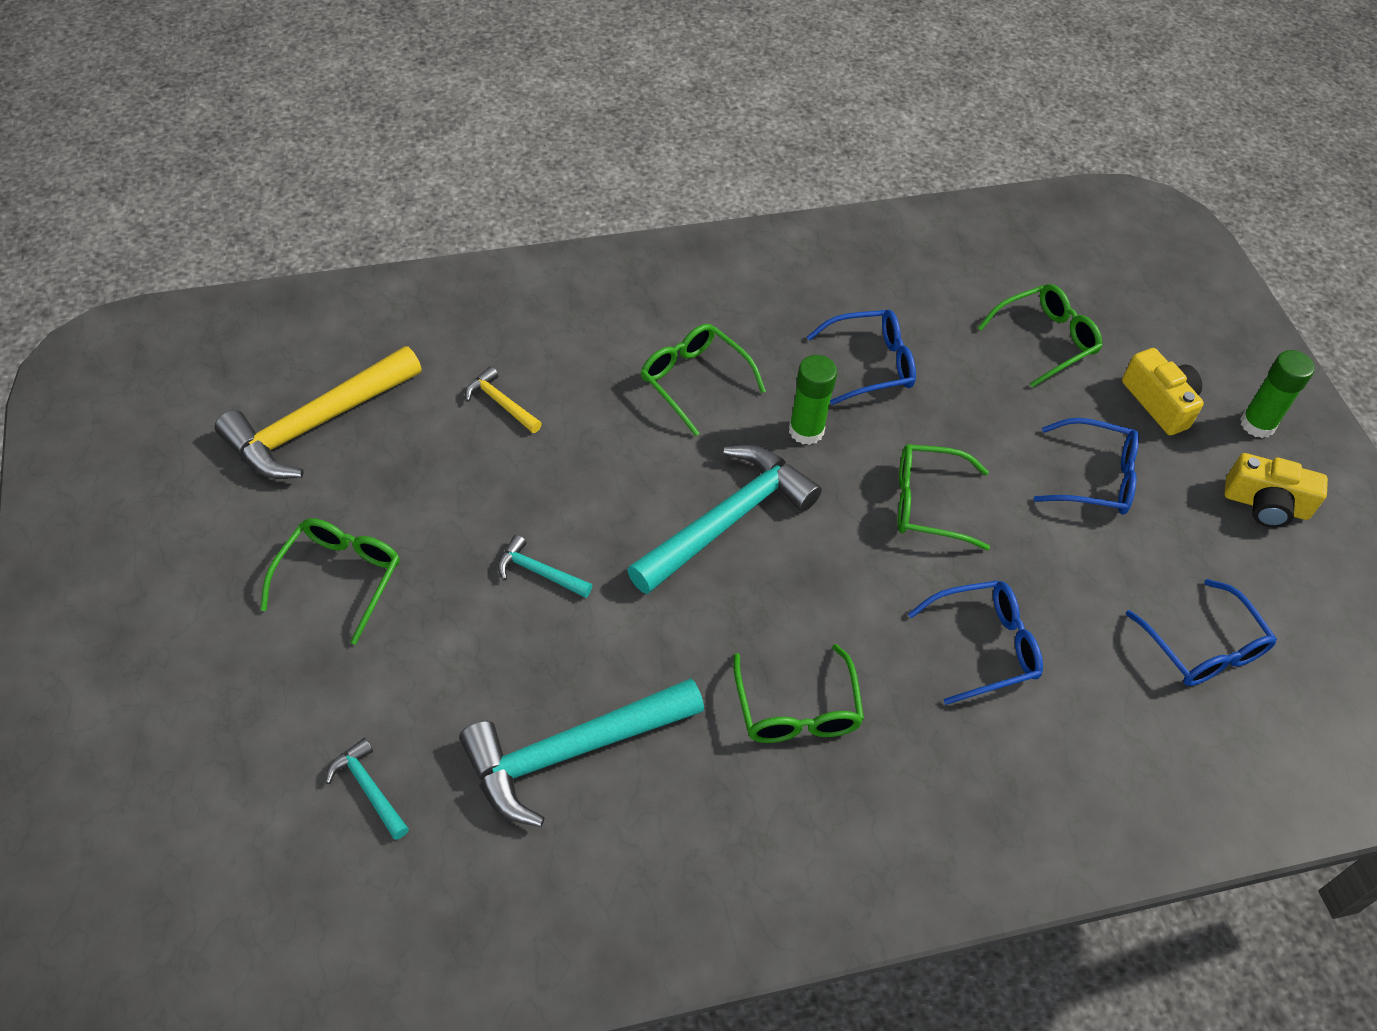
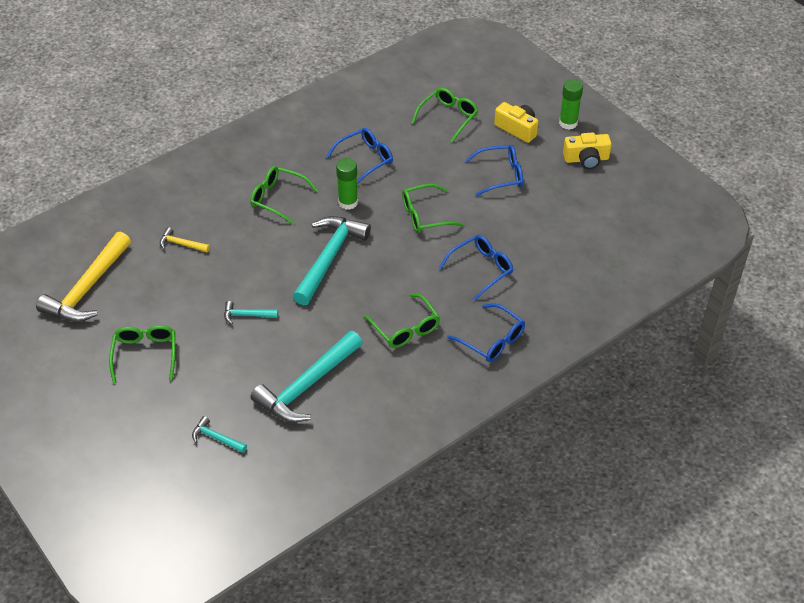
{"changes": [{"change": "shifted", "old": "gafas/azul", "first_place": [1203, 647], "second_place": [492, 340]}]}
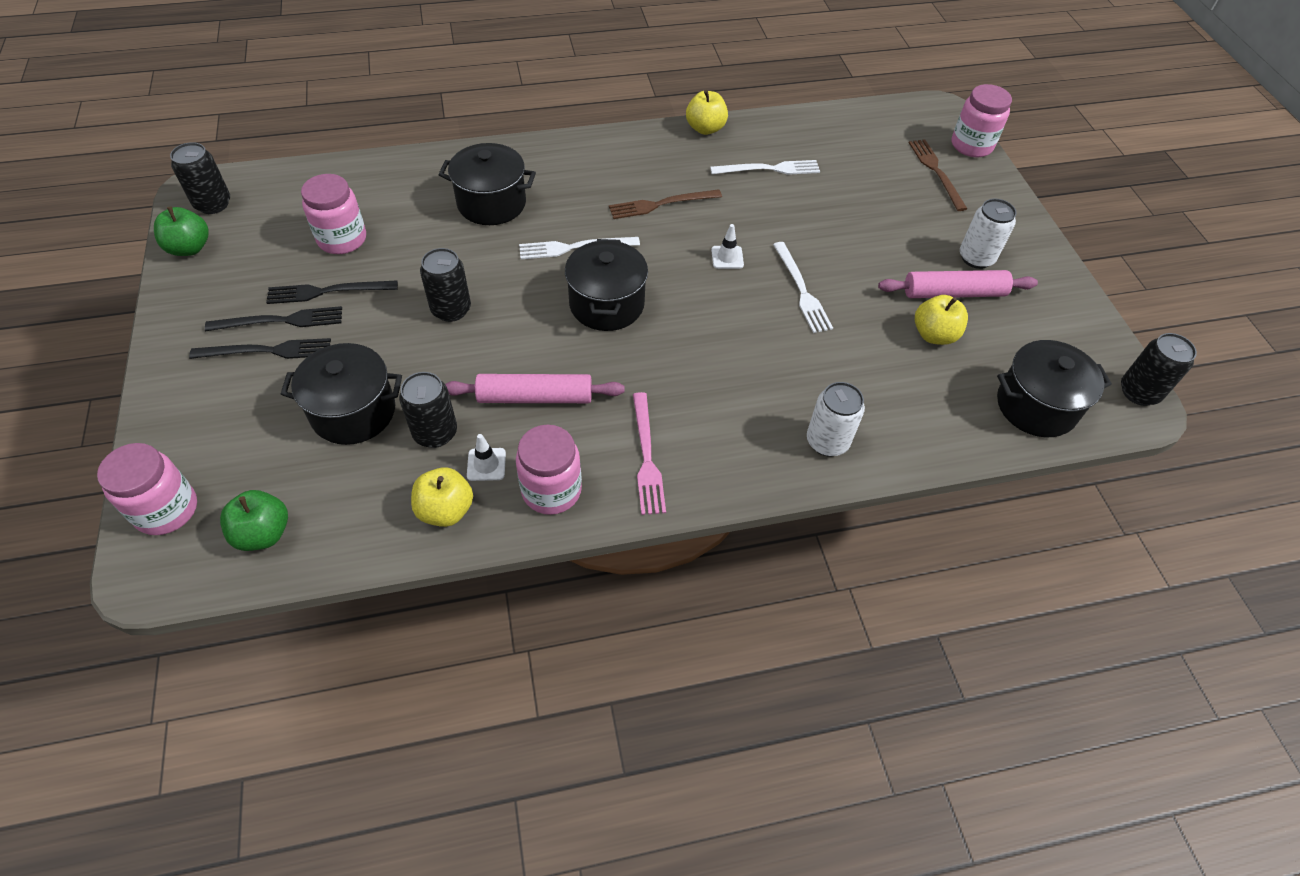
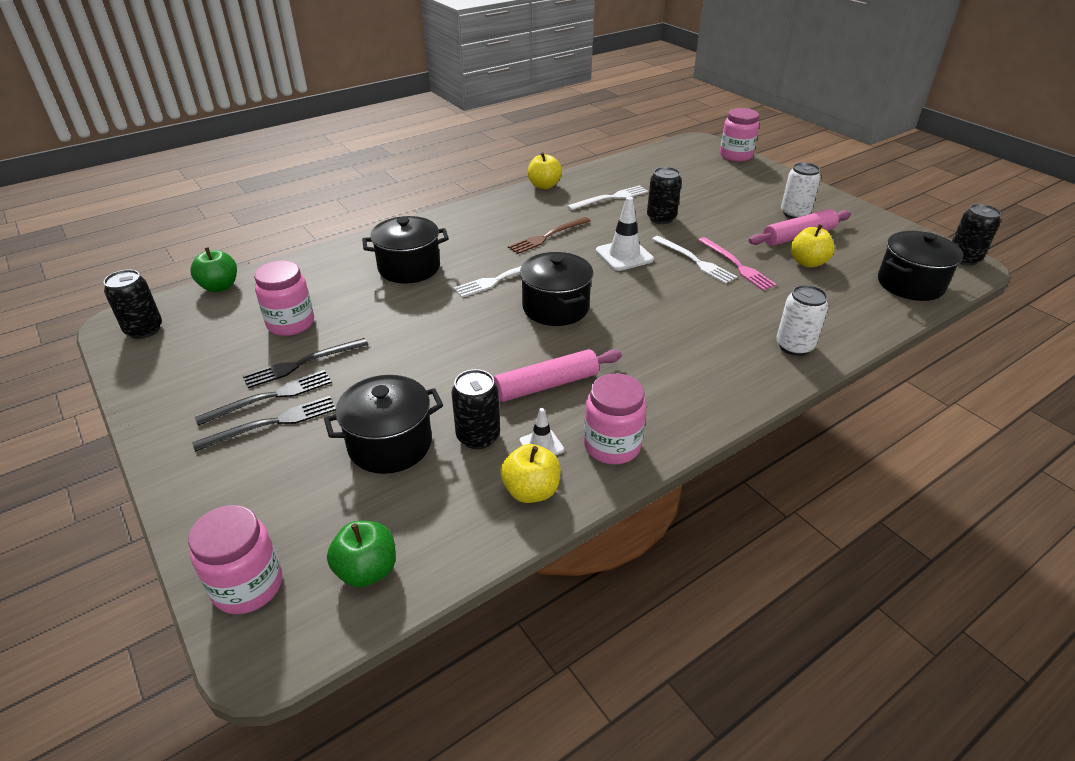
{"changes": [{"change": "shifted", "old": "manzana/verde", "first_place": [189, 248], "second_place": [220, 287]}, {"change": "shifted", "old": "lata/negro", "first_place": [451, 309], "second_place": [661, 218]}, {"change": "shifted", "old": "tenedor/rosa", "first_place": [647, 457], "second_place": [736, 265]}, {"change": "scaled", "old": "cono de tráfico/blanco", "first_place": [727, 257], "second_place": [624, 255], "factor": 1.77}, {"change": "gone", "old": "tenedor/marrón", "first_place": [936, 172]}]}
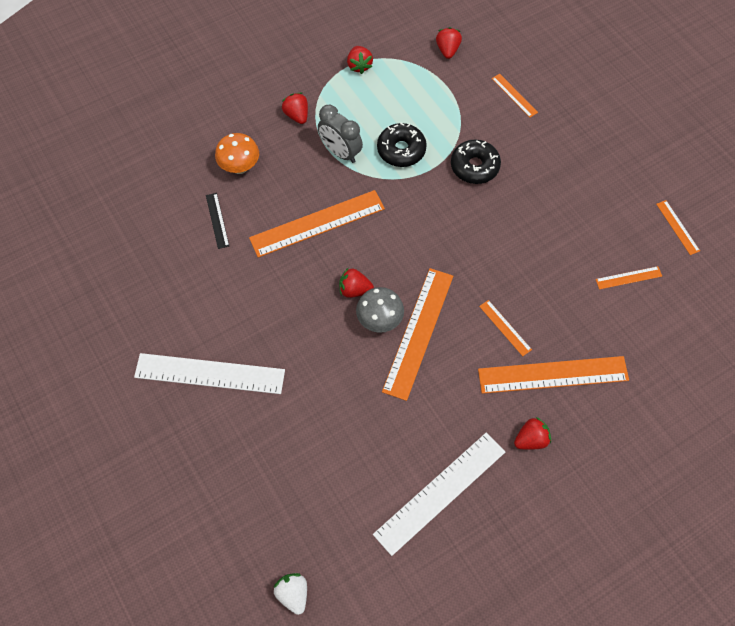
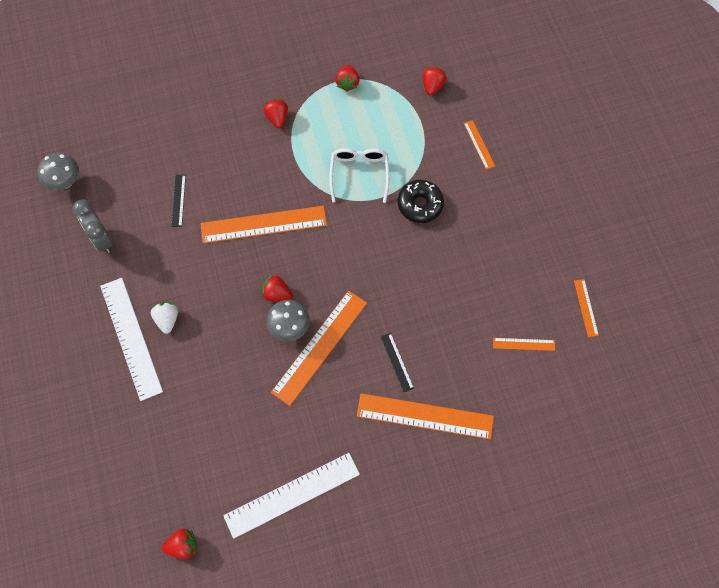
{"changes": [{"change": "rotated", "old": "regla/blanco", "first_place": [210, 373], "second_place": [131, 338], "degrees": 45}, {"change": "gone", "old": "seta/naranja", "first_place": [240, 167]}, {"change": "shifted", "old": "fresa/blanco", "first_place": [293, 594], "second_place": [167, 319]}, {"change": "shifted", "old": "despertador/gris", "first_place": [340, 152], "second_place": [102, 239]}, {"change": "swapped", "old": "rosquilla/negro", "new": "gafas/blanco", "first_place": [401, 150], "second_place": [359, 173]}, {"change": "repainted", "old": "regla/naranja", "new": "regla/negro", "first_place": [505, 328], "second_place": [397, 362]}, {"change": "shifted", "old": "fresa/rojo", "first_place": [531, 439], "second_place": [182, 545]}, {"change": "new", "new": "seta/gris", "second_place": [65, 182]}]}
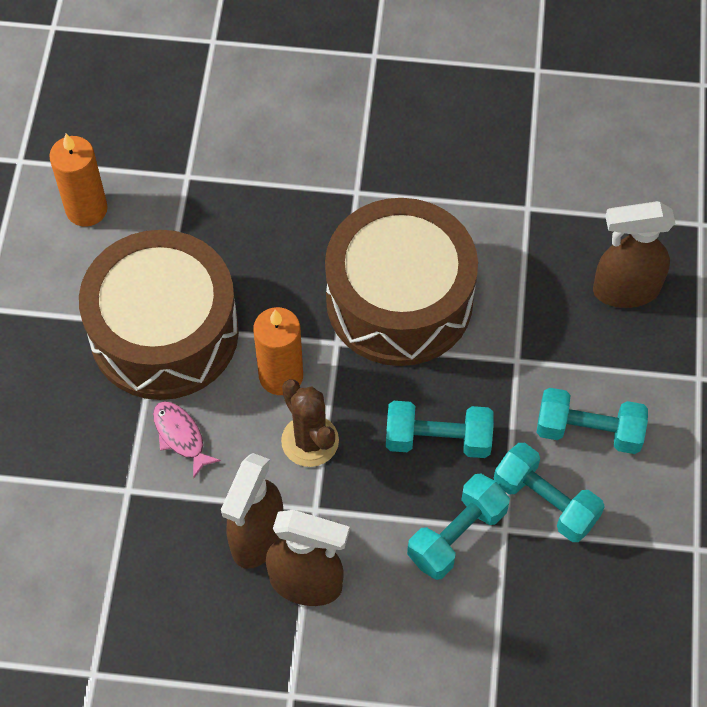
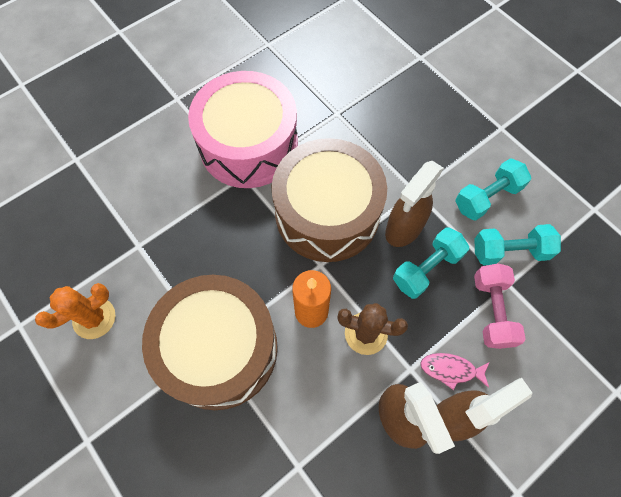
{"changes": [{"change": "swapped", "old": "vela/naranja", "new": "cactus/naranja", "first_place": [86, 209], "second_place": [94, 318]}, {"change": "shifted", "old": "pez/rosa", "first_place": [181, 436], "second_place": [451, 370]}, {"change": "repainted", "old": "mancuerna/turquesa", "new": "mancuerna/rosa", "first_place": [457, 535], "second_place": [492, 311]}, {"change": "shifted", "old": "pulverizador/marrón", "first_place": [625, 290], "second_place": [403, 229]}, {"change": "new", "new": "tambor/rosa", "second_place": [249, 145]}]}
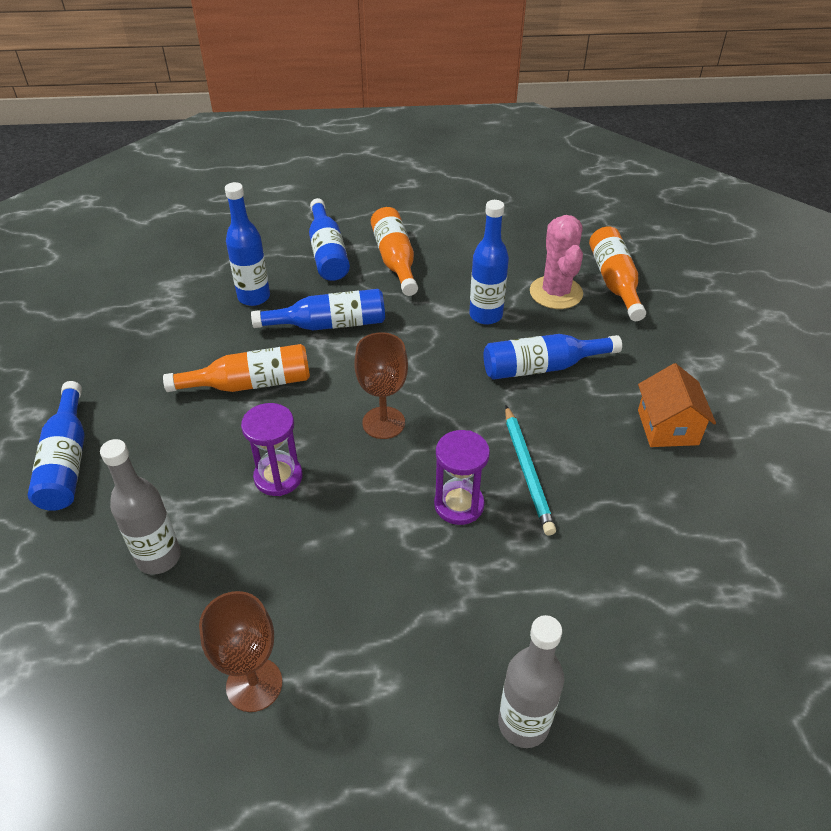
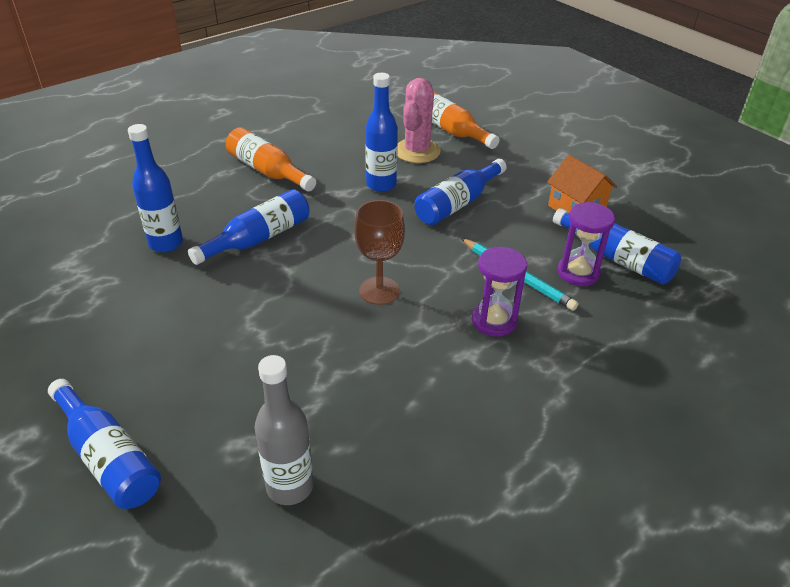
{"changes": [{"change": "gone", "old": "botella/naranja", "first_place": [250, 384]}, {"change": "gone", "old": "copa/marrón", "first_place": [254, 684]}, {"change": "shifted", "old": "reloj de arena/morado", "first_place": [278, 477], "second_place": [578, 273]}, {"change": "shifted", "old": "botella/azul", "first_place": [327, 252], "second_place": [617, 258]}, {"change": "gone", "old": "botella/gris", "first_place": [523, 723]}, {"change": "rotated", "old": "cactus/rosa", "first_place": [556, 293], "second_place": [417, 151], "degrees": 60}]}
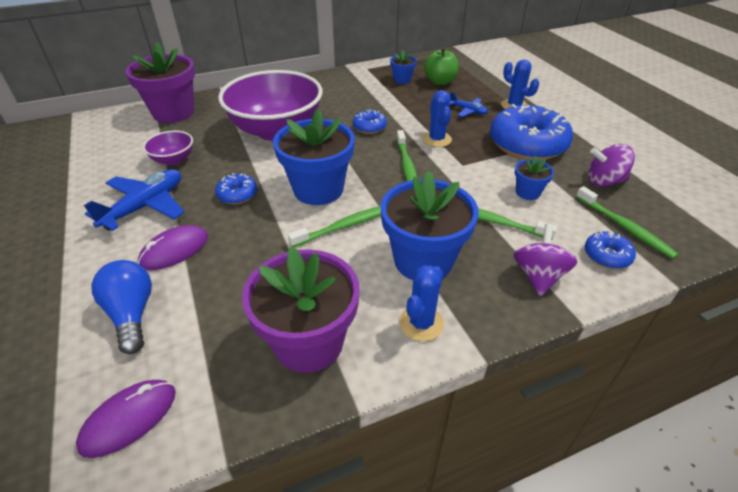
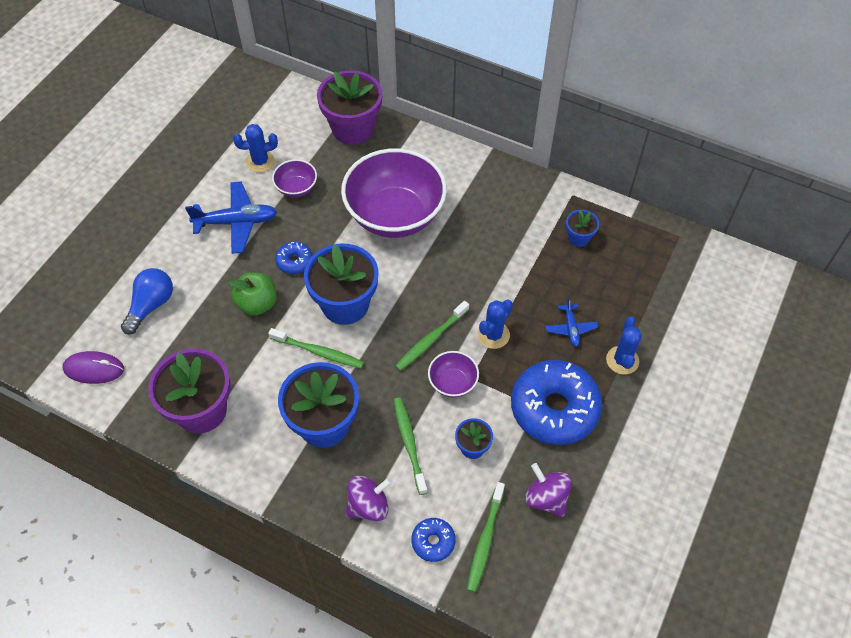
{"changes": [{"change": "gone", "old": "ratón/morado", "first_place": [174, 250]}, {"change": "gone", "old": "rosquilla/azul", "first_place": [369, 127]}, {"change": "shifted", "old": "cactus/azul", "first_place": [421, 323], "second_place": [260, 161]}, {"change": "shifted", "old": "manzana/verde", "first_place": [440, 82], "second_place": [257, 304]}, {"change": "new", "new": "cuenco/morado", "second_place": [452, 383]}]}
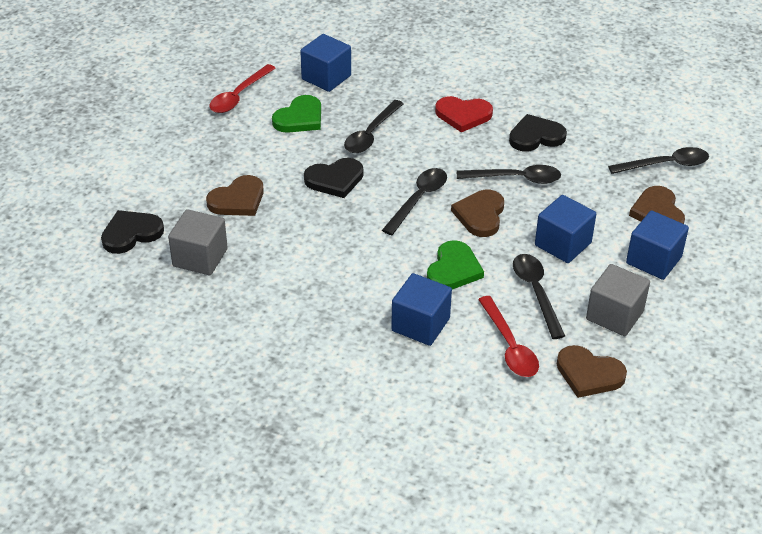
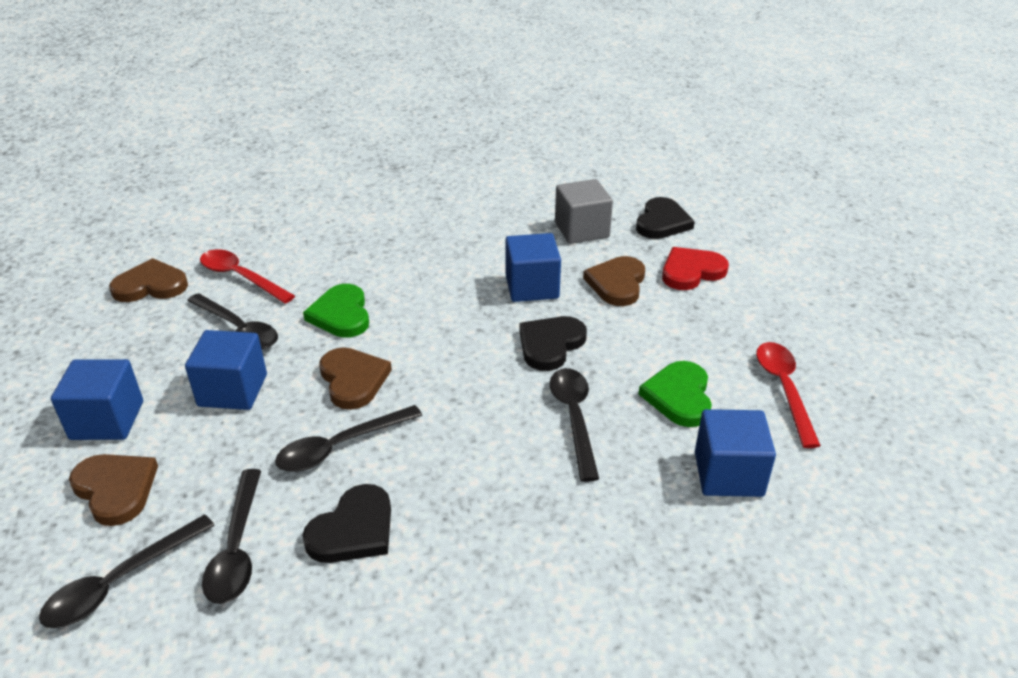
{"changes": [{"change": "shifted", "old": "cuchara/negro", "first_place": [418, 199], "second_place": [237, 548]}, {"change": "shifted", "old": "cubo/azul", "first_place": [420, 325], "second_place": [532, 287]}, {"change": "shifted", "old": "corazón/rojo", "first_place": [463, 115], "second_place": [691, 271]}, {"change": "gone", "old": "cubo/gris", "first_place": [614, 315]}]}
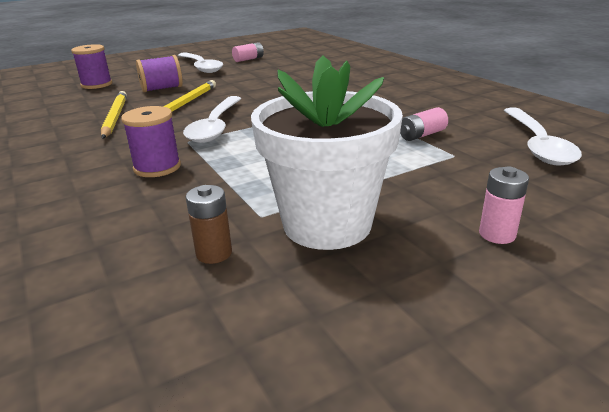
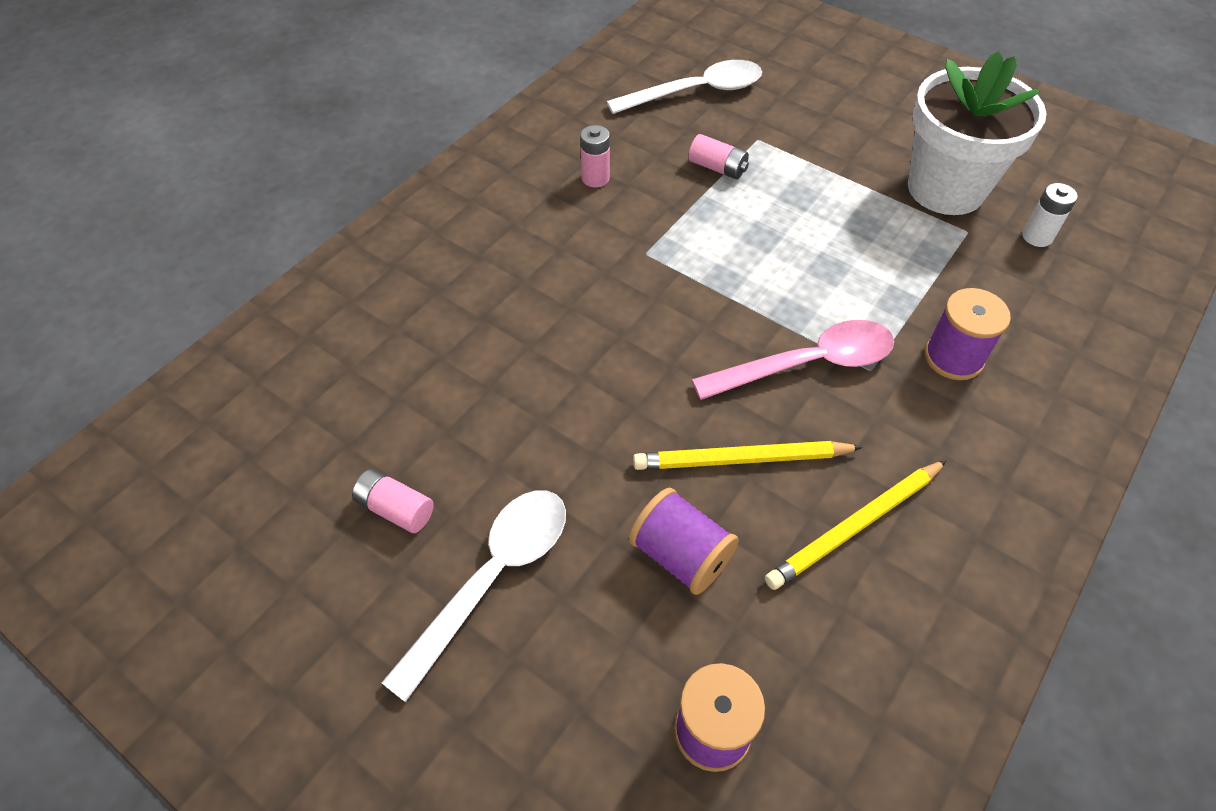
{"changes": [{"change": "repainted", "old": "cuchara/blanco", "new": "cuchara/rosa", "first_place": [215, 126], "second_place": [807, 364]}, {"change": "repainted", "old": "pila/marrón", "new": "pila/blanco", "first_place": [214, 253], "second_place": [1037, 237]}, {"change": "shifted", "old": "pila/rosa", "first_place": [497, 234], "second_place": [595, 178]}]}
